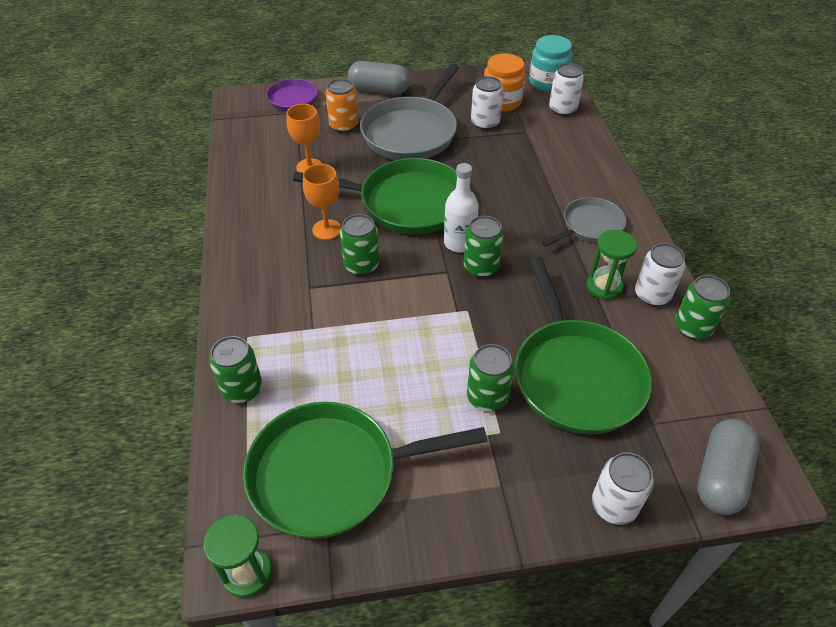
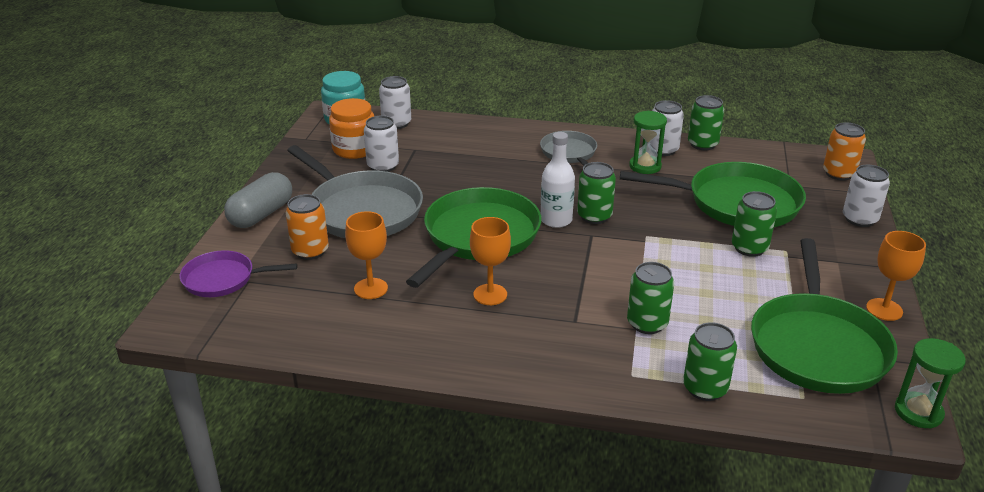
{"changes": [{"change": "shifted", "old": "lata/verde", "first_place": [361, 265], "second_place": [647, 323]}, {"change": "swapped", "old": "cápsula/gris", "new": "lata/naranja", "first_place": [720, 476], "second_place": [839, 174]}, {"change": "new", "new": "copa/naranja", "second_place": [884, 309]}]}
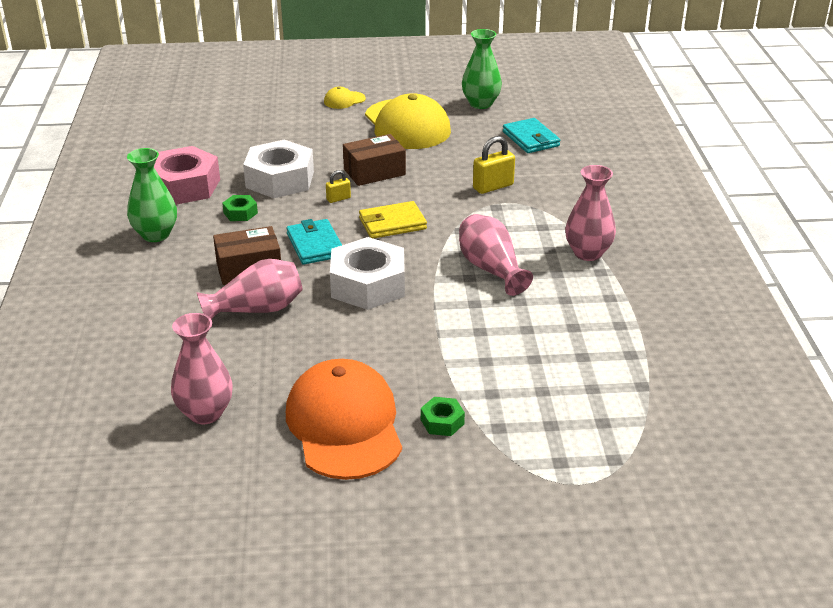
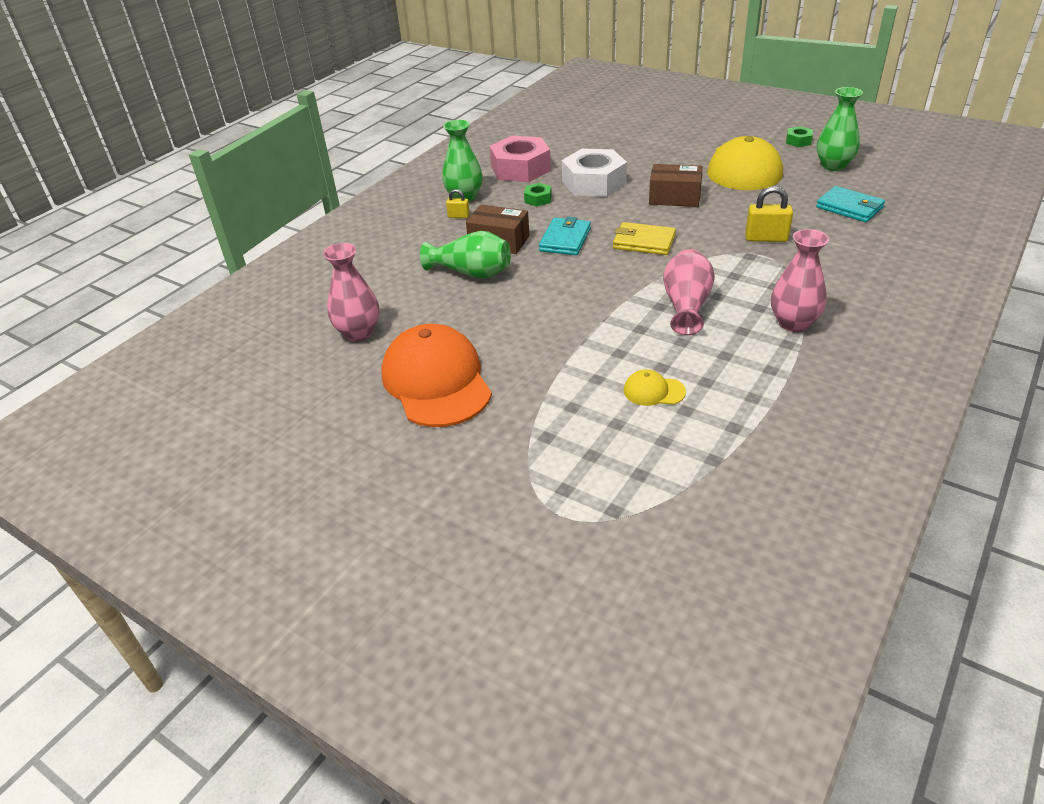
{"changes": [{"change": "repainted", "old": "florero/rosa", "new": "florero/verde", "first_place": [257, 309], "second_place": [471, 273]}, {"change": "rotated", "old": "gorra/naranja", "first_place": [344, 424], "second_place": [436, 381], "degrees": -45}, {"change": "shifted", "old": "gorra/amarillo", "first_place": [344, 100], "second_place": [653, 391]}, {"change": "shifted", "old": "candado/amarillo", "first_place": [338, 199], "second_place": [458, 216]}, {"change": "gone", "old": "tuerca/blanco", "first_place": [368, 284]}, {"change": "shifted", "old": "tuerca/verde", "first_place": [442, 422], "second_place": [798, 141]}, {"change": "rotated", "old": "cartera/turquesa", "first_place": [530, 139], "second_place": [849, 207], "degrees": -60}]}
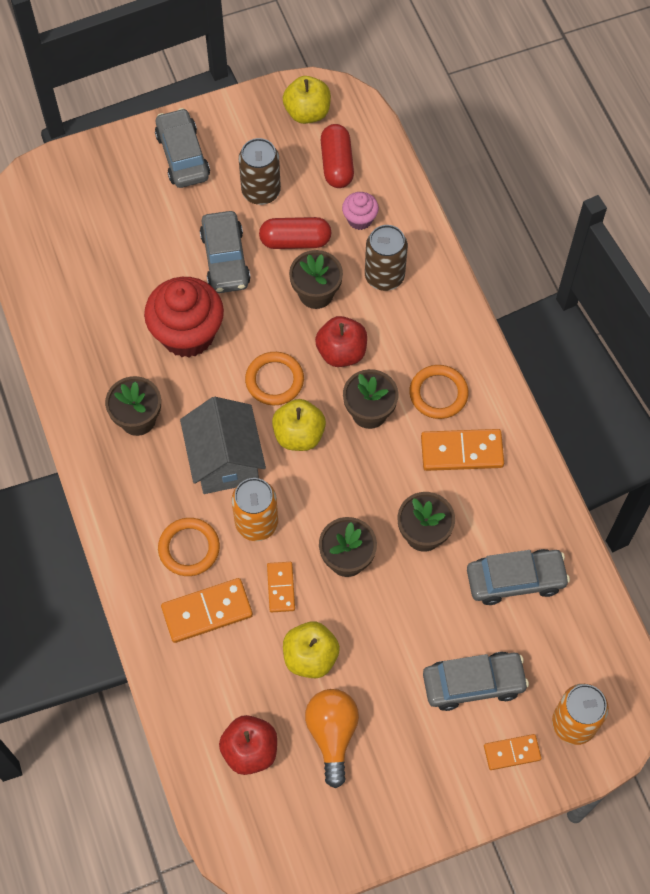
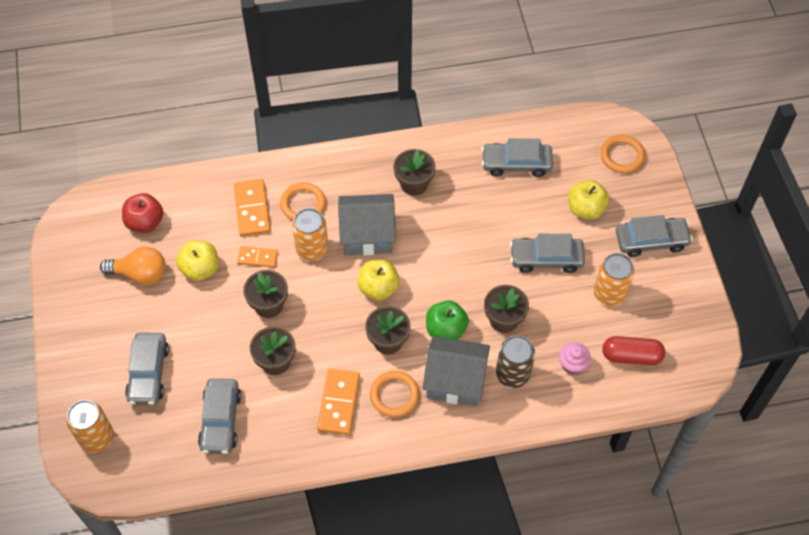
{"changes": [{"change": "gone", "old": "magdalena/rojo", "first_place": [187, 334]}, {"change": "repainted", "old": "lata/marrón", "new": "lata/naranja", "first_place": [261, 191], "second_place": [609, 293]}, {"change": "shifted", "old": "anillo/naranja", "first_place": [274, 380], "second_place": [622, 156]}, {"change": "gone", "old": "cápsula/rojo", "first_place": [295, 241]}, {"change": "shifted", "old": "manzana/amarillo", "first_place": [307, 112], "second_place": [585, 209]}, {"change": "repainted", "old": "manzana/rojo", "new": "manzana/verde", "first_place": [341, 352], "second_place": [446, 329]}, {"change": "gone", "old": "ficha de dominó/naranja", "first_place": [512, 753]}, {"change": "new", "new": "casa/gris", "second_place": [455, 381]}, {"change": "new", "new": "coche/gris", "second_place": [516, 164]}]}
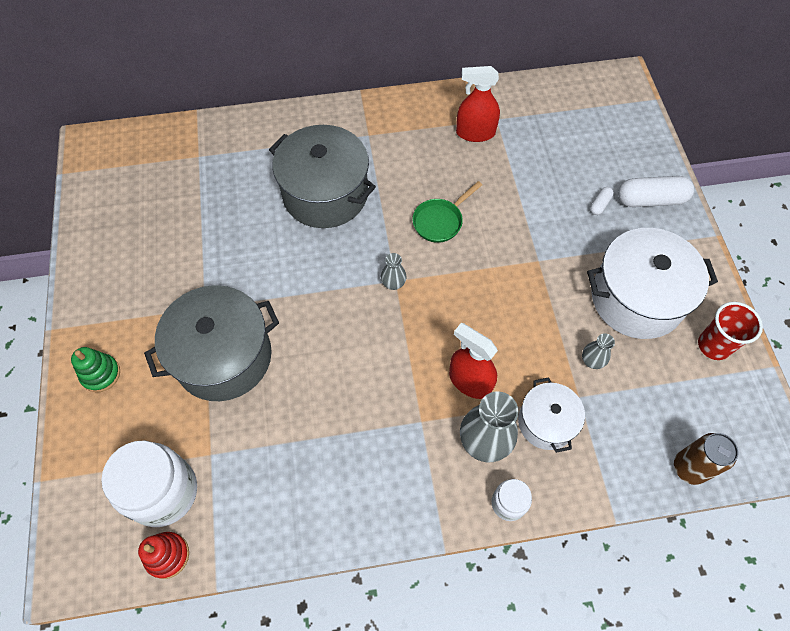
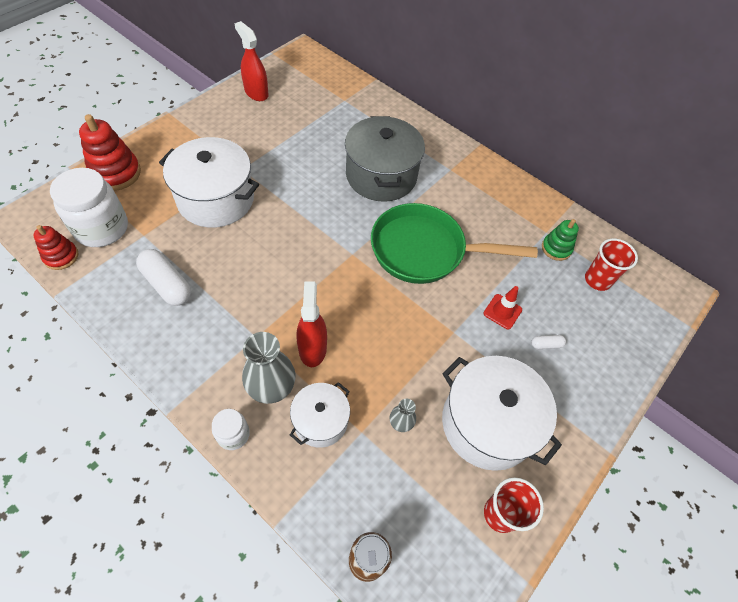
{"changes": [{"change": "shifted", "old": "juguete apilable/verde", "first_place": [101, 374], "second_place": [556, 248]}, {"change": "repainted", "old": "olla/gris", "new": "olla/blanco", "first_place": [223, 357], "second_place": [216, 199]}, {"change": "gone", "old": "florero/gris", "first_place": [393, 283]}, {"change": "scaled", "old": "sartén/verde", "first_place": [440, 221], "second_place": [425, 251], "factor": 2.11}, {"change": "shifted", "old": "pulverizador/rojo", "first_place": [475, 133], "second_place": [256, 93]}, {"change": "shifted", "old": "cápsula/blanco", "first_place": [651, 200], "second_place": [167, 284]}, {"change": "new", "new": "juguete apilable/rojo", "second_place": [116, 173]}, {"change": "new", "new": "cono de tráfico/rojo", "second_place": [502, 311]}, {"change": "new", "new": "vaso/rojo", "second_place": [597, 280]}]}
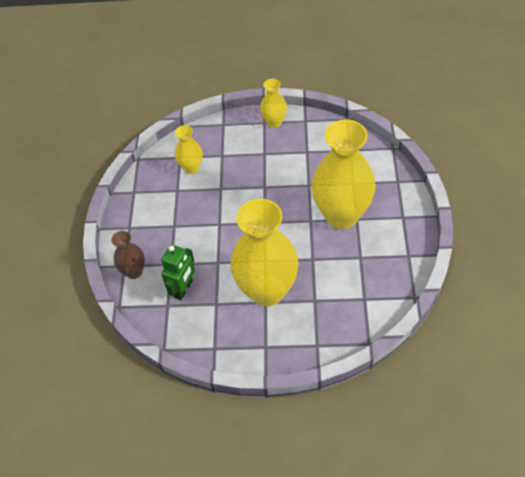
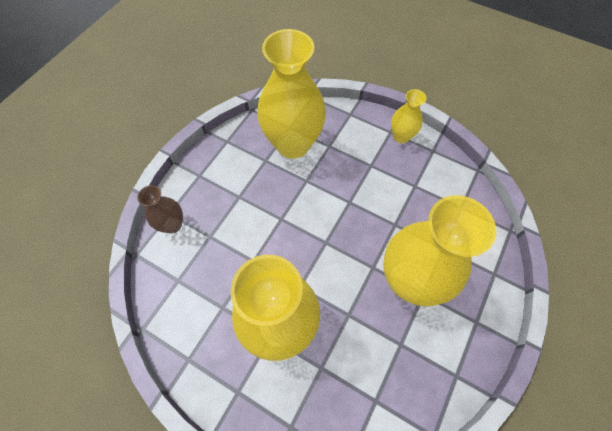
{"changes": [{"change": "gone", "old": "robot/verde", "first_place": [183, 289]}, {"change": "scaled", "old": "florero/amarillo", "first_place": [191, 168], "second_place": [293, 144], "factor": 2.07}]}
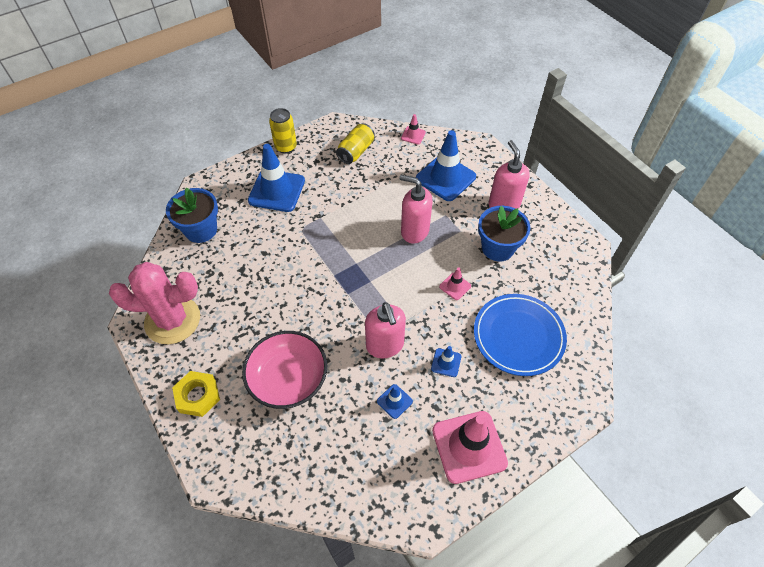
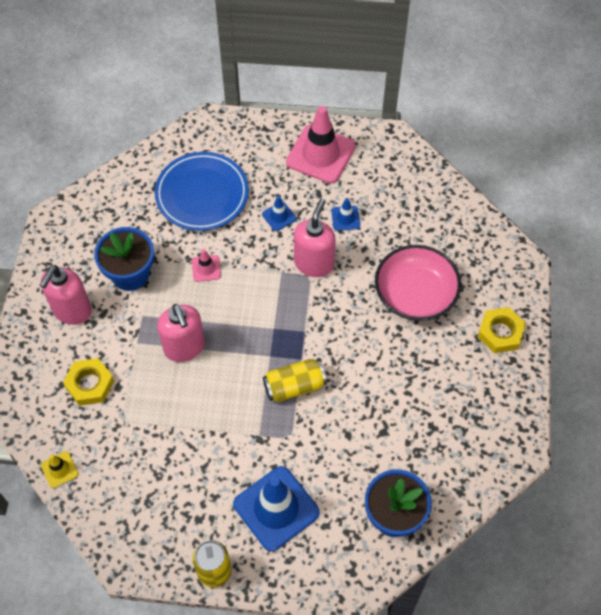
{"changes": [{"change": "gone", "old": "cactus/rosa", "first_place": [172, 320]}, {"change": "shifted", "old": "lata/amarillo", "first_place": [356, 151], "second_place": [294, 386]}, {"change": "repainted", "old": "cono de tráfico/rosa", "new": "cono de tráfico/amarillo", "first_place": [413, 135], "second_place": [59, 469]}, {"change": "swapped", "old": "cono de tráfico/azul", "new": "tuerca/amarillo", "first_place": [445, 178], "second_place": [89, 384]}]}
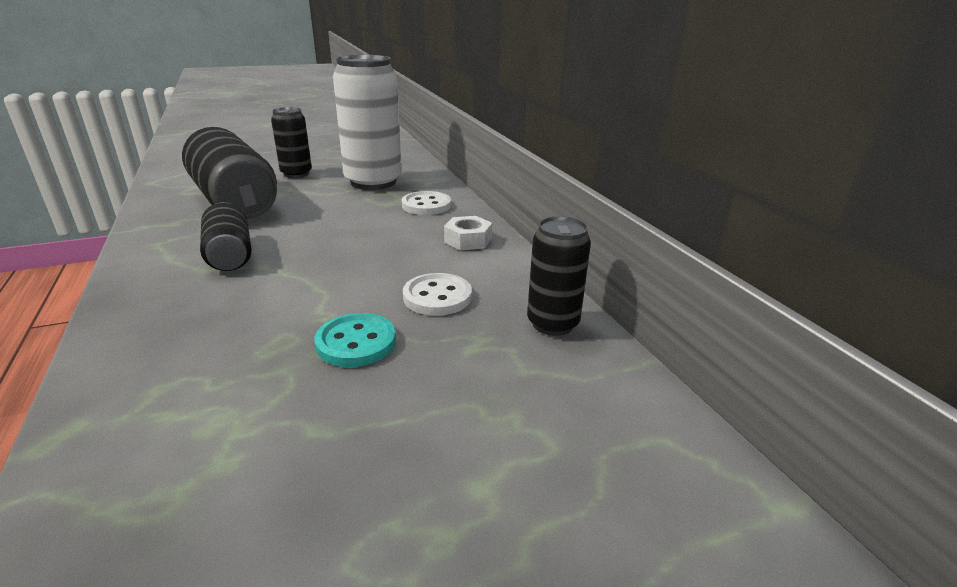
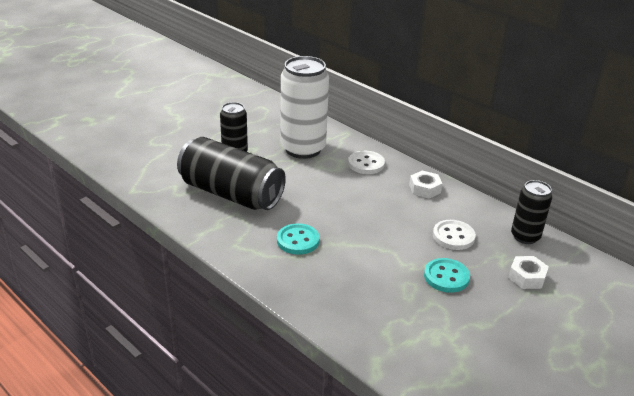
{"changes": [{"change": "swapped", "old": "lata/negro", "new": "botón/turquesa", "first_place": [230, 254], "second_place": [298, 240]}, {"change": "new", "new": "tuerca/blanco", "second_place": [527, 277]}]}
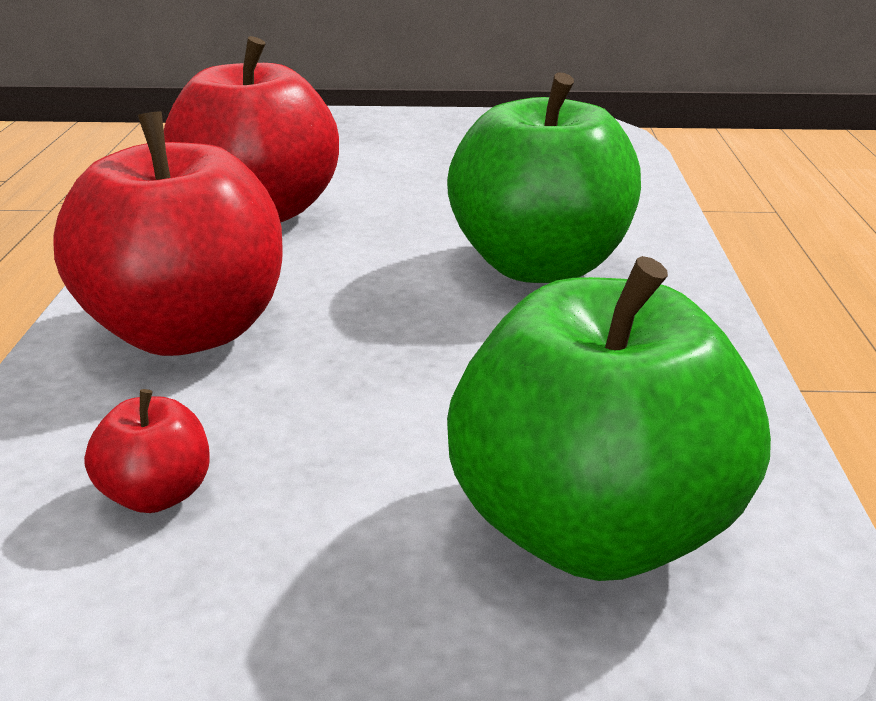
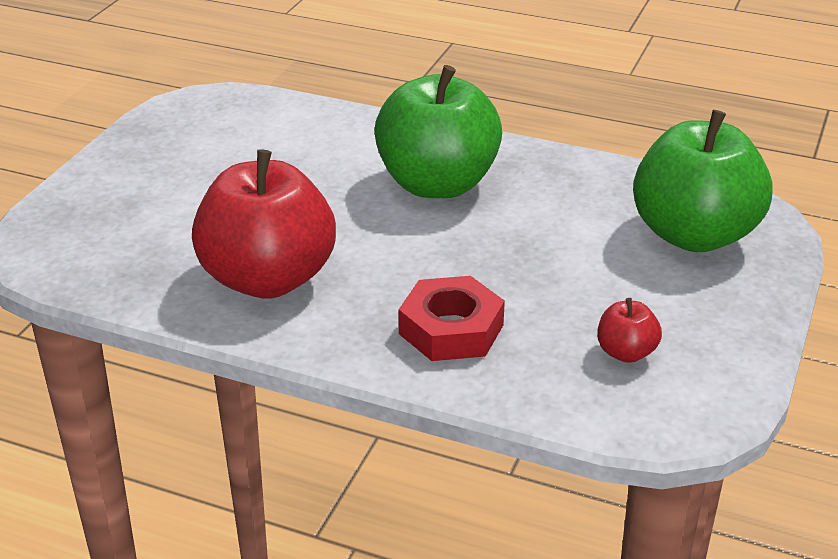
{"changes": [{"change": "swapped", "old": "manzana/rojo", "new": "tuerca/rojo", "first_place": [188, 331], "second_place": [451, 329]}]}
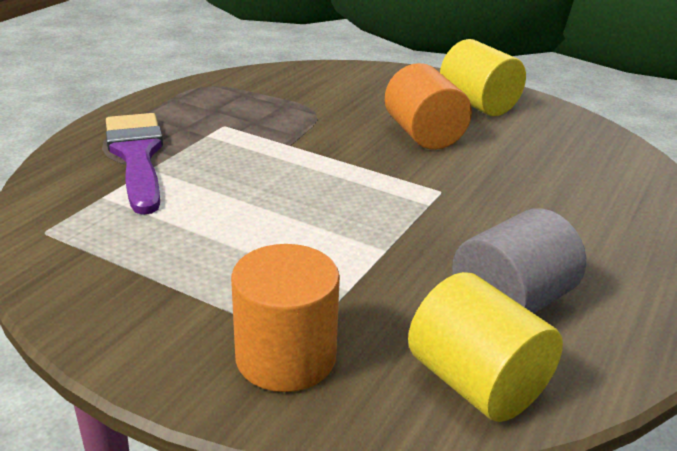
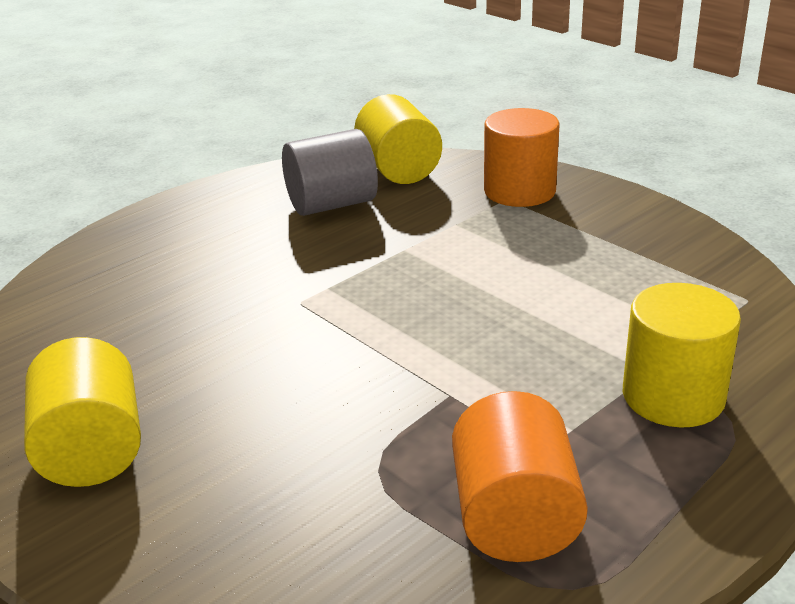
{"changes": [{"change": "swapped", "old": "pincel/morado", "new": "cilindro/amarillo", "first_place": [137, 156], "second_place": [673, 396]}, {"change": "shifted", "old": "cilindro/naranja", "first_place": [424, 135], "second_place": [515, 517]}]}
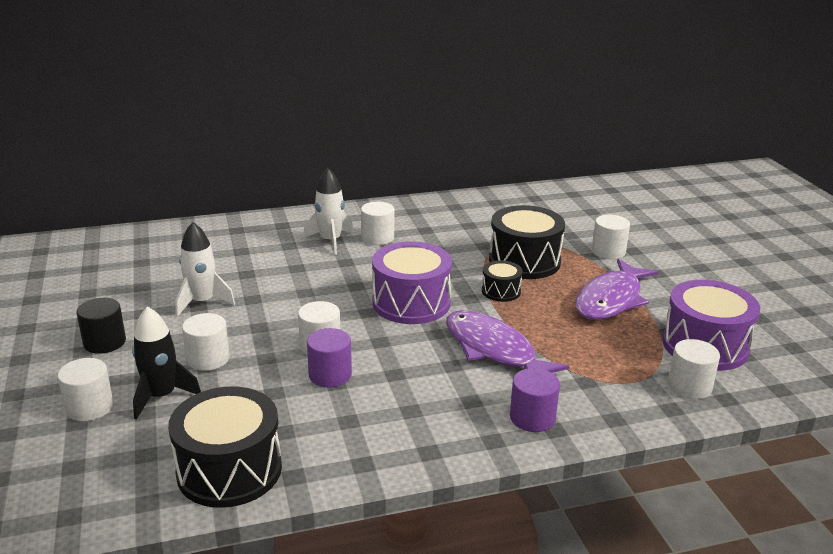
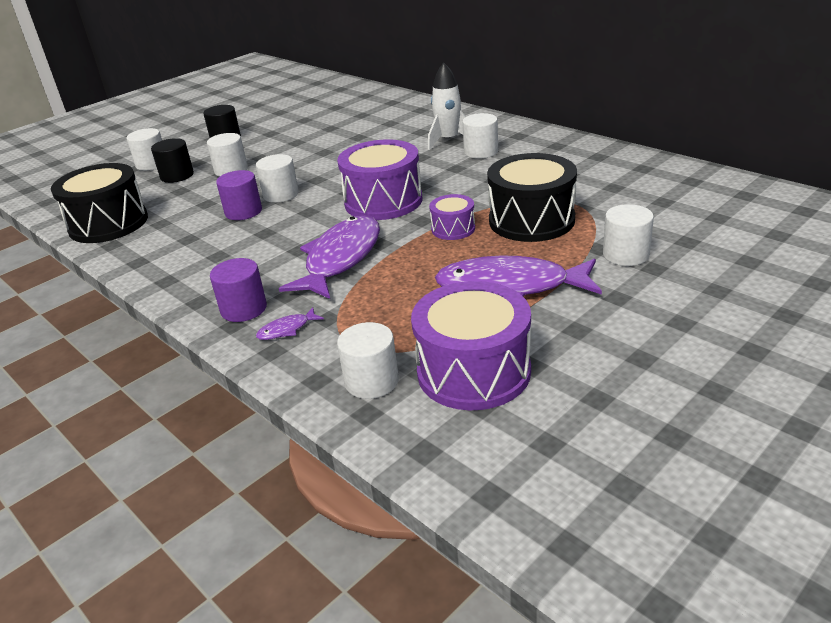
{"changes": [{"change": "swapped", "old": "cohete/negro", "new": "cilindro/negro", "first_place": [161, 396], "second_place": [177, 176]}, {"change": "gone", "old": "cohete/blanco", "first_place": [202, 302]}, {"change": "repainted", "old": "tambor/negro", "new": "tambor/morado", "first_place": [501, 291], "second_place": [453, 229]}, {"change": "new", "new": "pez/morado", "second_place": [287, 329]}]}
